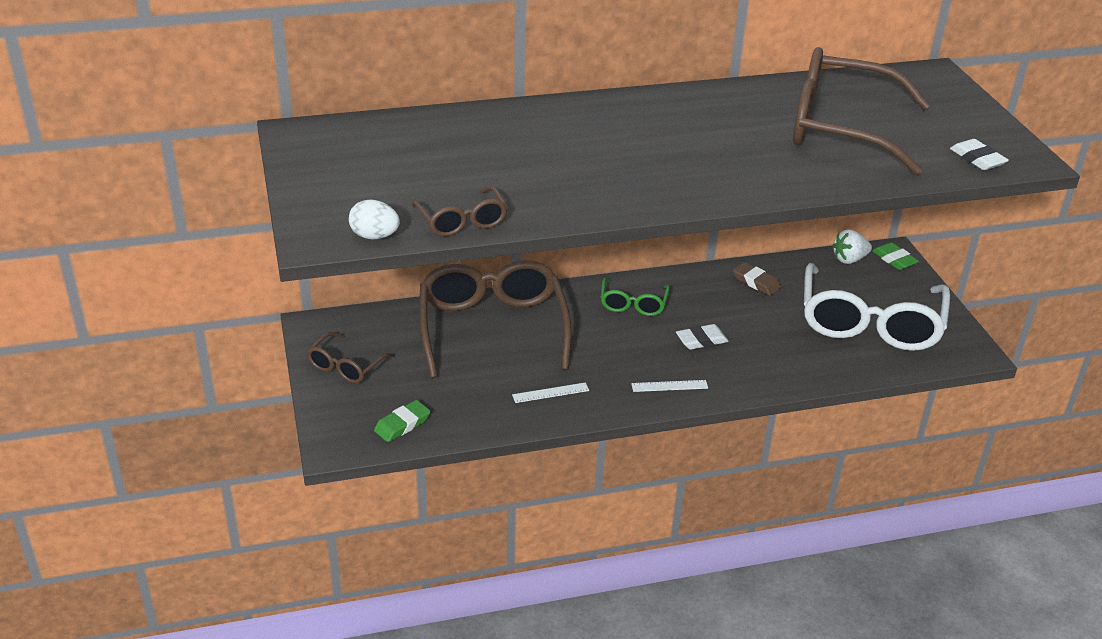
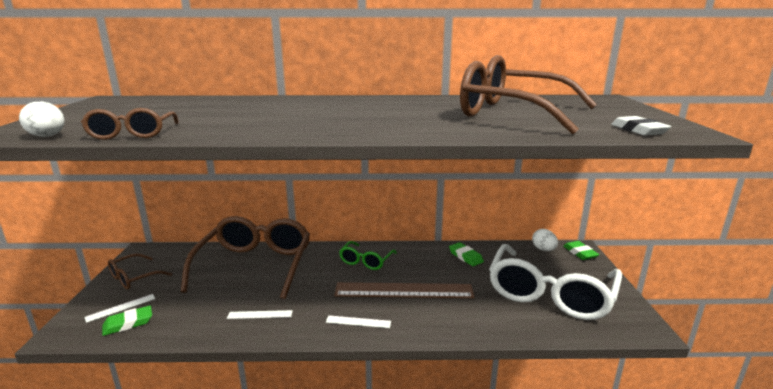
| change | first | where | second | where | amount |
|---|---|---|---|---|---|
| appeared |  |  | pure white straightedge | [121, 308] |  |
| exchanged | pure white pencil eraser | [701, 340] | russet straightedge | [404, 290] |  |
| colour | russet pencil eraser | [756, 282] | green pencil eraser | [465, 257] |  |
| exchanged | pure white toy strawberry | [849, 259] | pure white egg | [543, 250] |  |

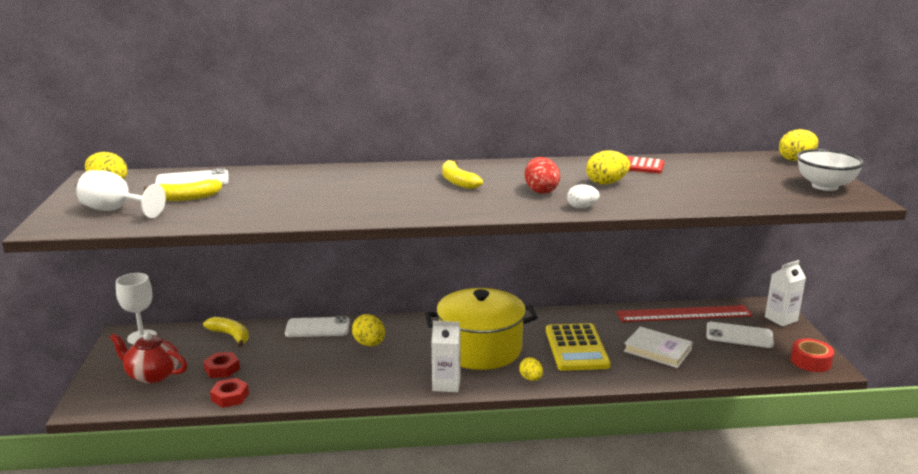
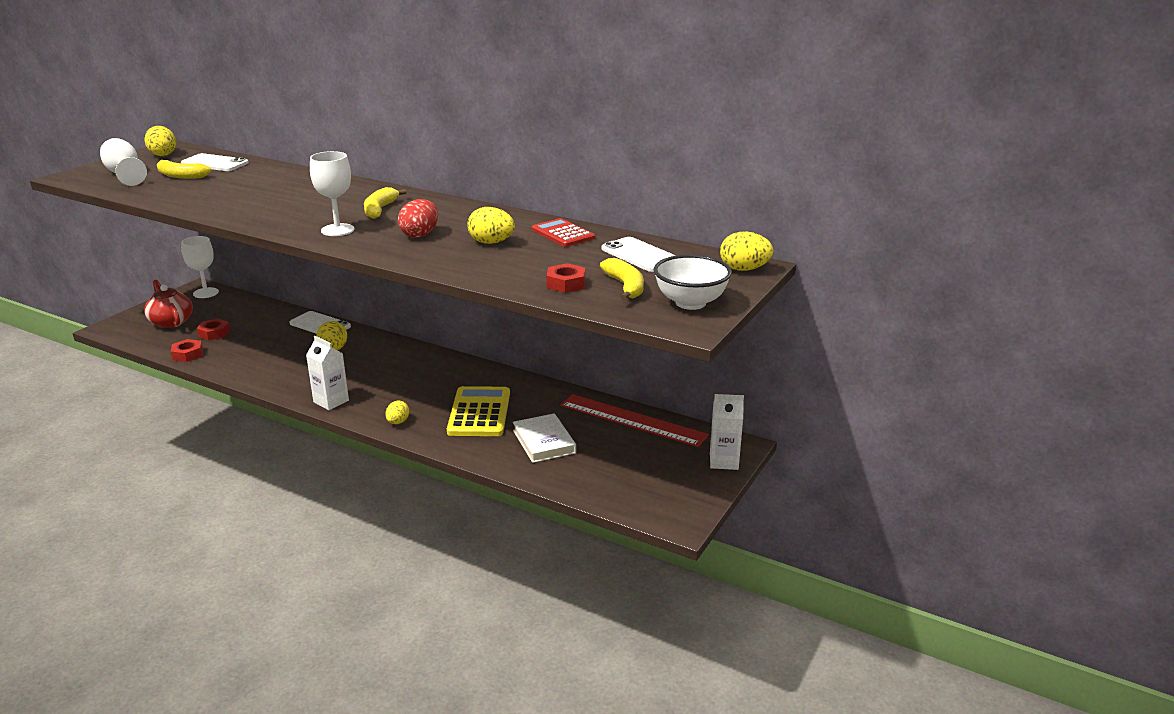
| change | first | where | second | where | amount |
|---|---|---|---|---|---|
| appeared |  |  | pure white chalice | [337, 230] |  |
| spun | bright yellow pocket calculator | [576, 348] |  | [479, 412] | 150 degrees clockwise |
| appeared |  |  | red hexagon nut | [566, 283] |  |
| relocated | bright yellow banana fruit | [230, 335] |  | [625, 286] |  |
| relocated | pure white mobile phone | [739, 335] |  | [640, 255] |  |
| missing | bright yellow cooking pot | [480, 349] |  |  |  |
| missing | pure white egg | [582, 207] |  |  |  |
| missing | red roll of tape | [810, 361] |  |  |  |

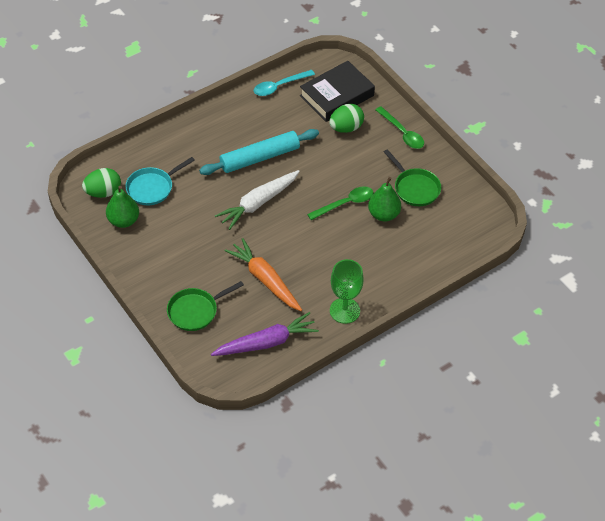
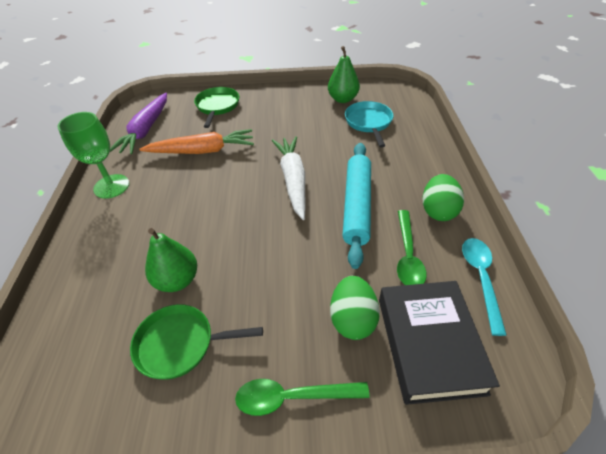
| change | first | where | second | where | amount |
|---|---|---|---|---|---|
| relocated | green spoon | [345, 204] |  | [407, 255] |  |
| relocated | green egg | [103, 192] |  | [438, 211] |  |

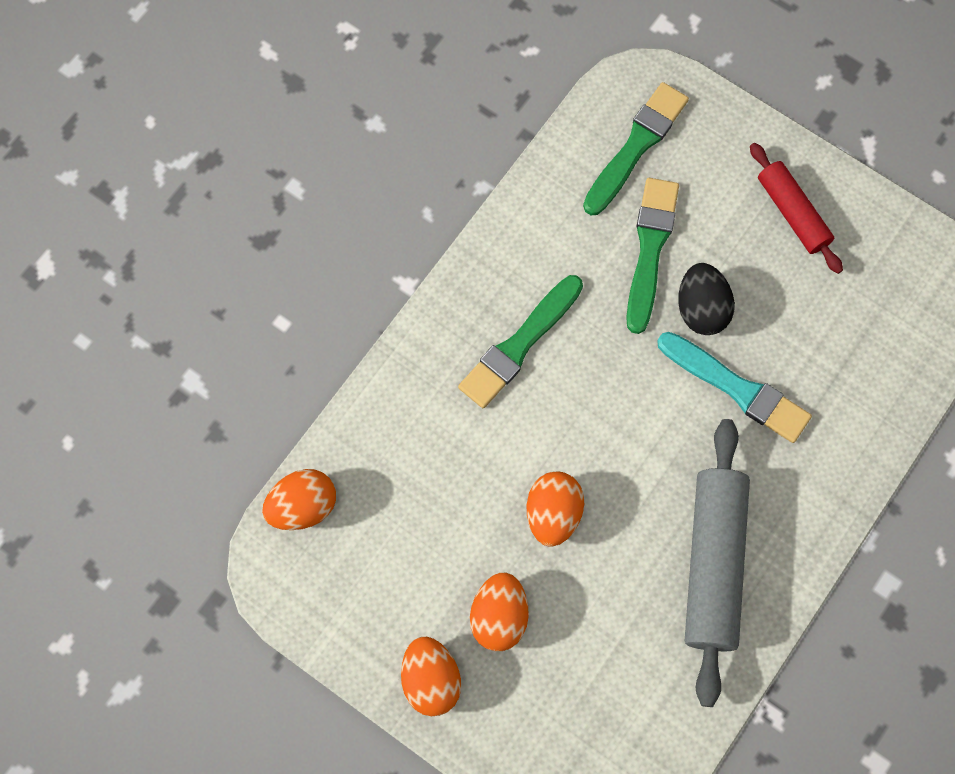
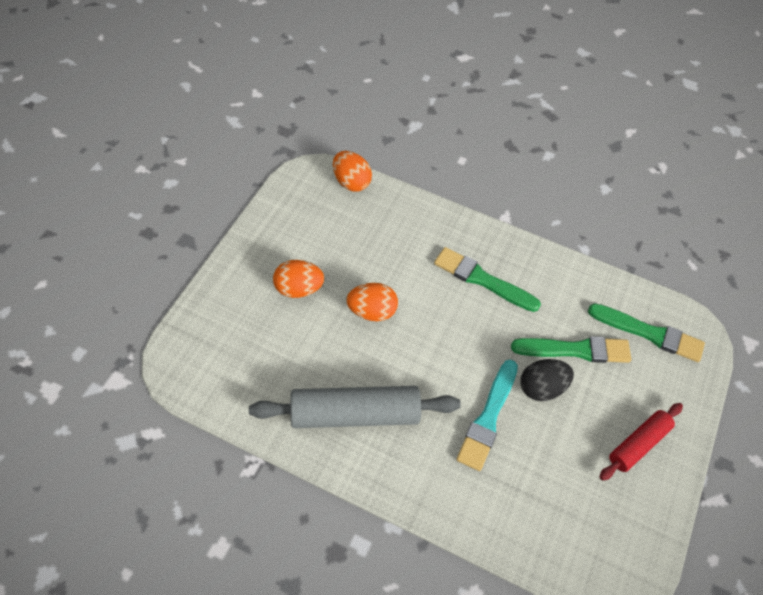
| change | first | where | second | where | amount |
|---|---|---|---|---|---|
| missing | bright orange egg | [431, 680] |  |  |  |

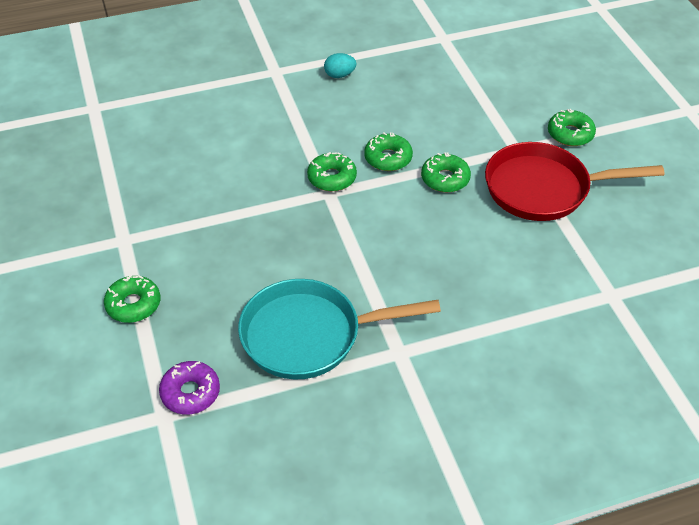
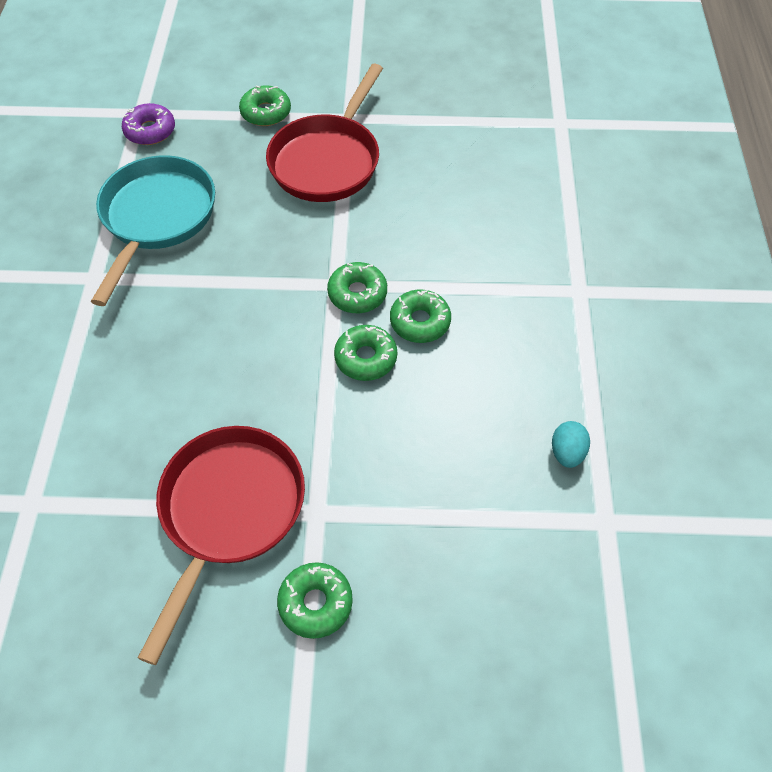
| change | first | where | second | where | amount |
|---|---|---|---|---|---|
| appeared |  |  | red pan | [328, 161] |  |
| relocated | green glazed donut | [445, 179] |  | [420, 322] |  |
| relocated | teal egg | [339, 75] |  | [567, 452] |  |

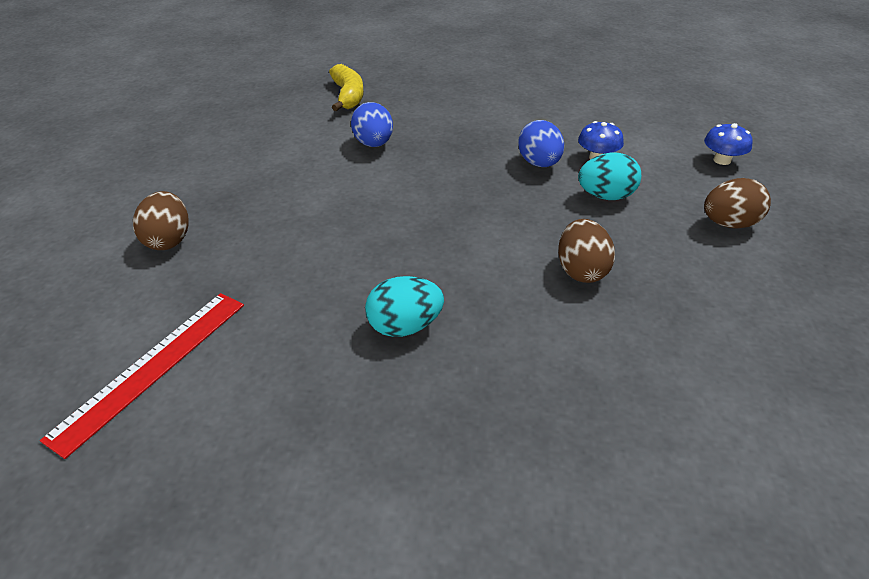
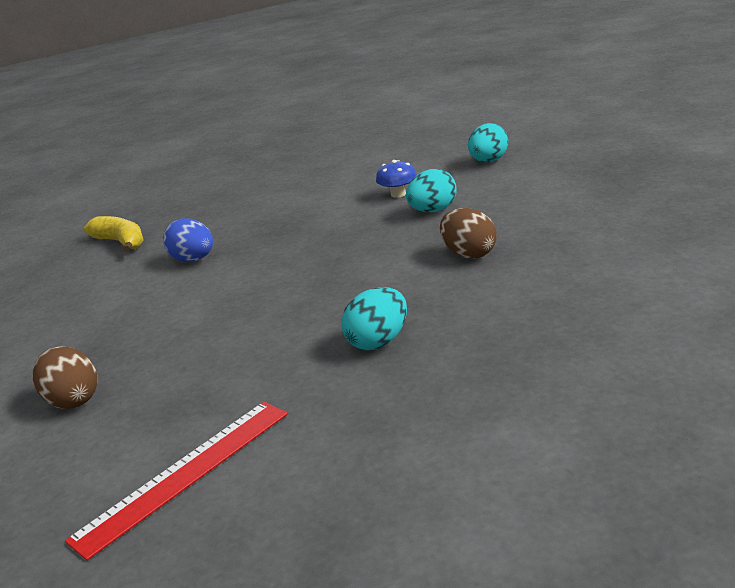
| change | first | where | second | where | amount |
|---|---|---|---|---|---|
| spun | red straightedge | [152, 367] |  | [185, 473] | 45 degrees clockwise |
| exchanged | royal blue toadstool | [722, 160] | teal egg | [489, 161] |  |
| missing | royal blue egg | [539, 163] |  |  |  |
| missing | russet egg | [729, 224] |  |  |  |

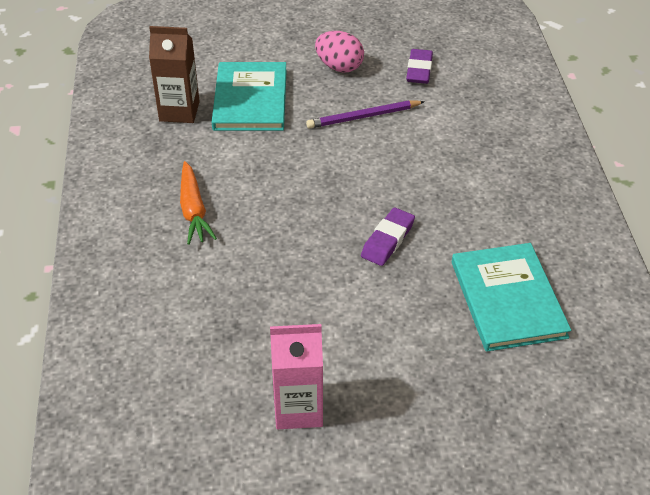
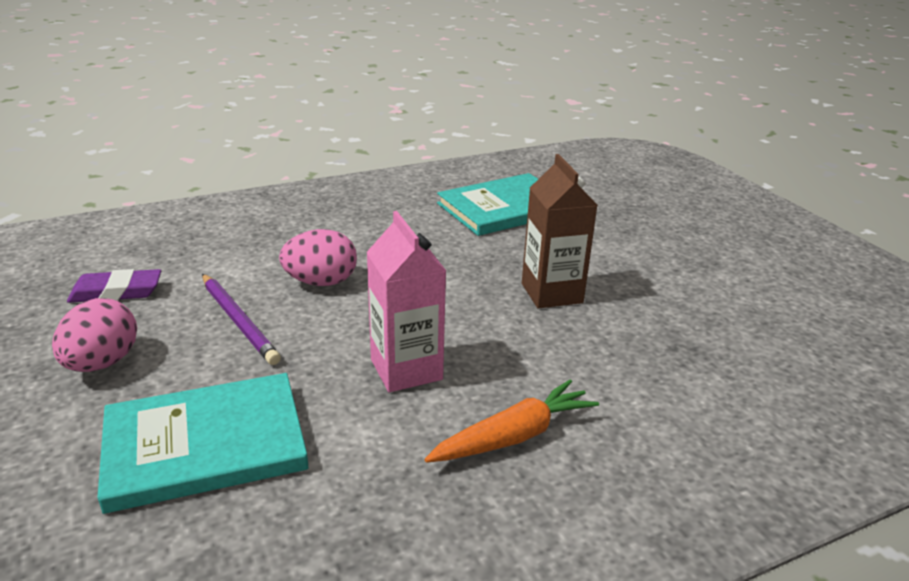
| change | first | where | second | where | amount |
|---|---|---|---|---|---|
| appeared |  |  | pink egg | [321, 282] |  |
| relocated | pink juice carton | [298, 409] |  | [406, 369] |  |
| relocated | russet juice carton | [179, 111] |  | [551, 293] |  |
| missing | violet pencil eraser | [388, 240] |  |  |  |

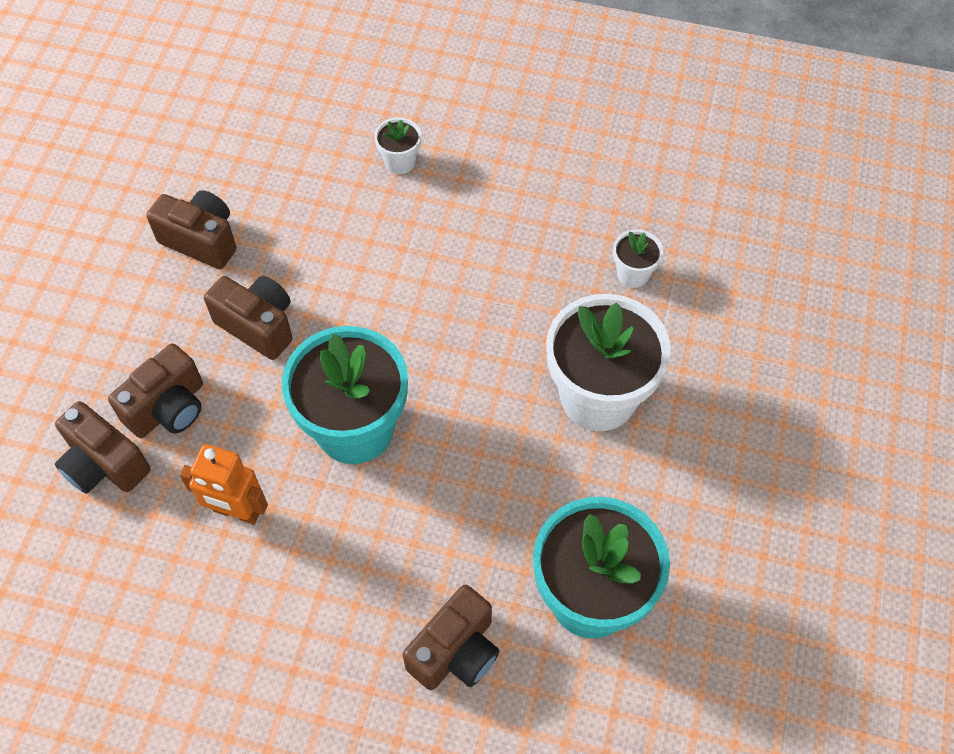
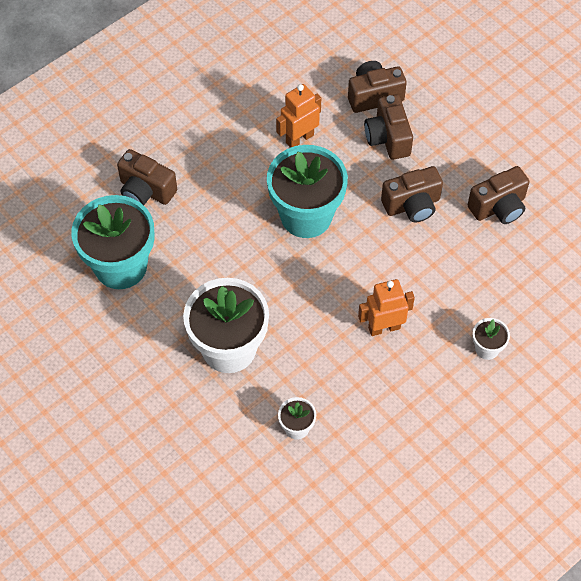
| change | first | where | second | where | amount |
|---|---|---|---|---|---|
| spun | russet camera | [455, 651] |  | [146, 190] | 45 degrees counterclockwise |
| appeared |  |  | bright orange robot figure | [384, 327] |  |

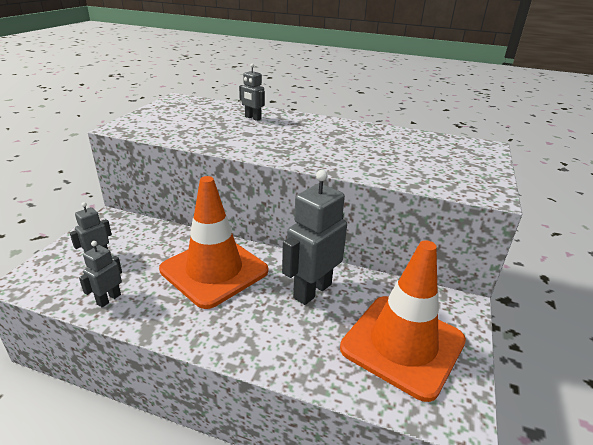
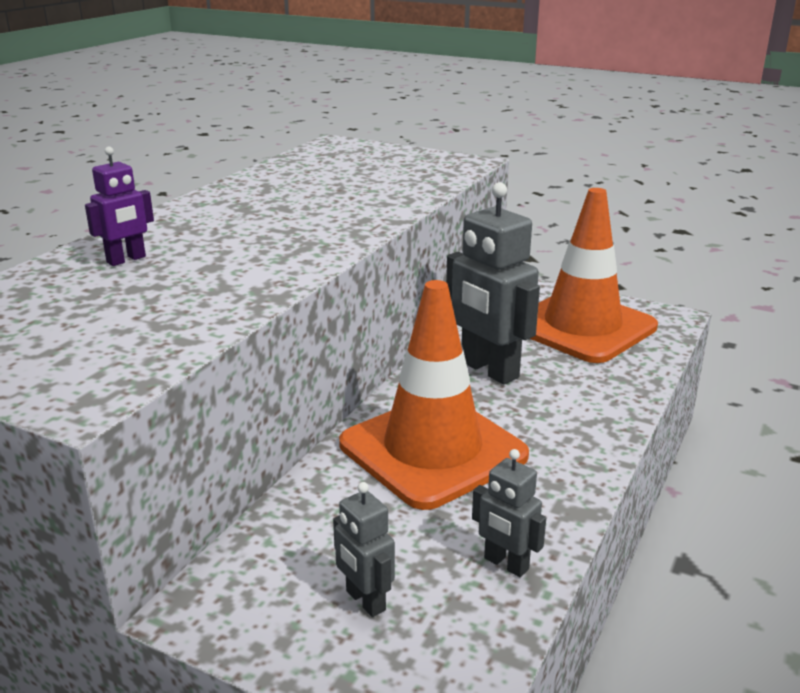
| change | first | where | second | where | amount |
|---|---|---|---|---|---|
| colour | grey robot figure | [253, 118] | violet robot figure | [126, 260] |  |

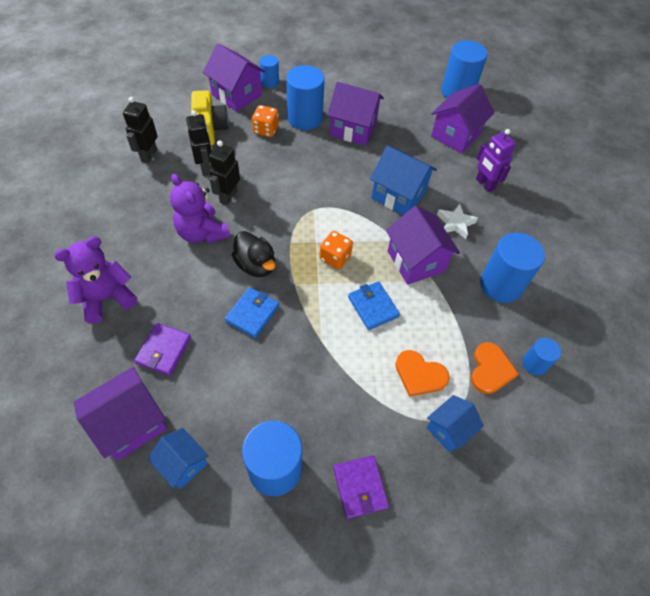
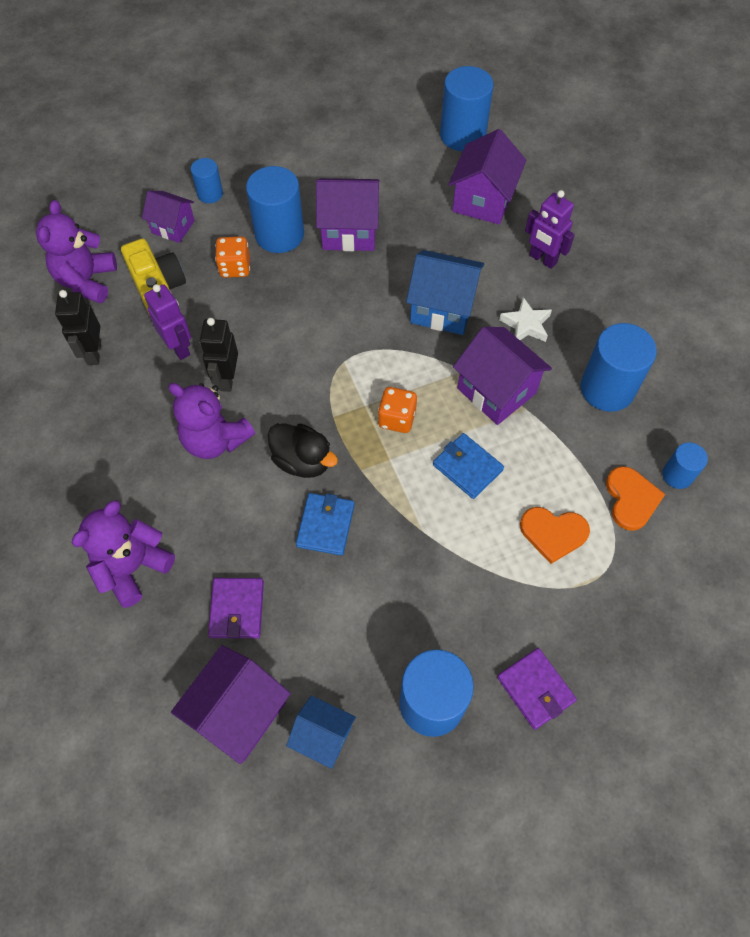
| change | first | where | second | where | amount |
|---|---|---|---|---|---|
| appeared |  |  | violet stuffed bear | [87, 281] |  |
| size | violet house | [236, 95] |  | [173, 227] | x0.63 |
| colour | black robot figure | [205, 168] | violet robot figure | [179, 347] |  |
| missing | royal blue house | [449, 429] |  |  |  |

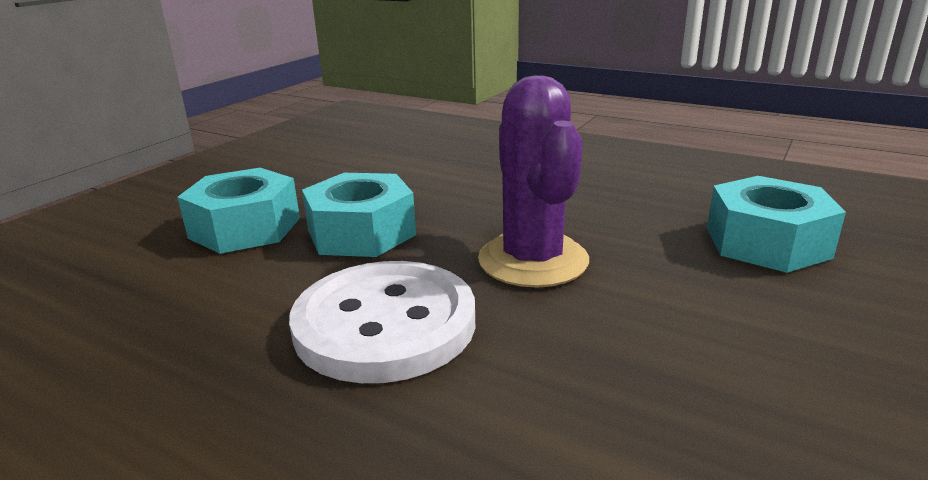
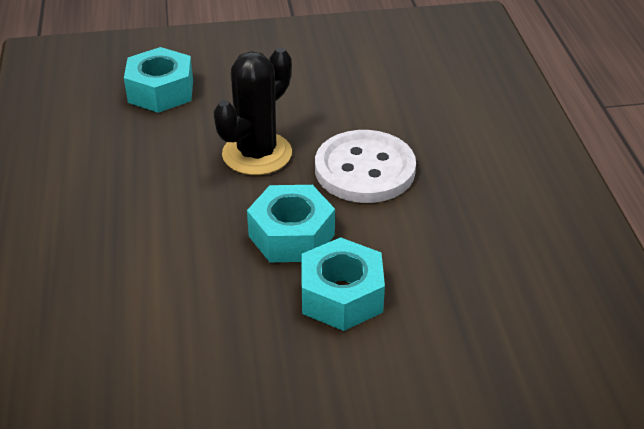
| change | first | where | second | where | amount |
|---|---|---|---|---|---|
| colour | violet prickly plant | [533, 260] | black prickly plant | [257, 154] |  |

